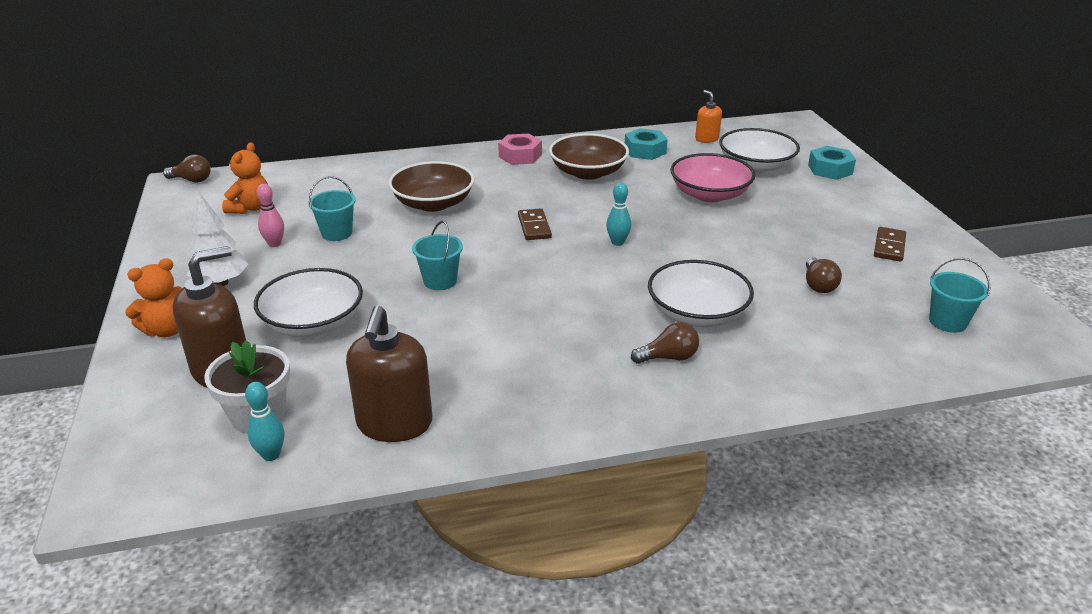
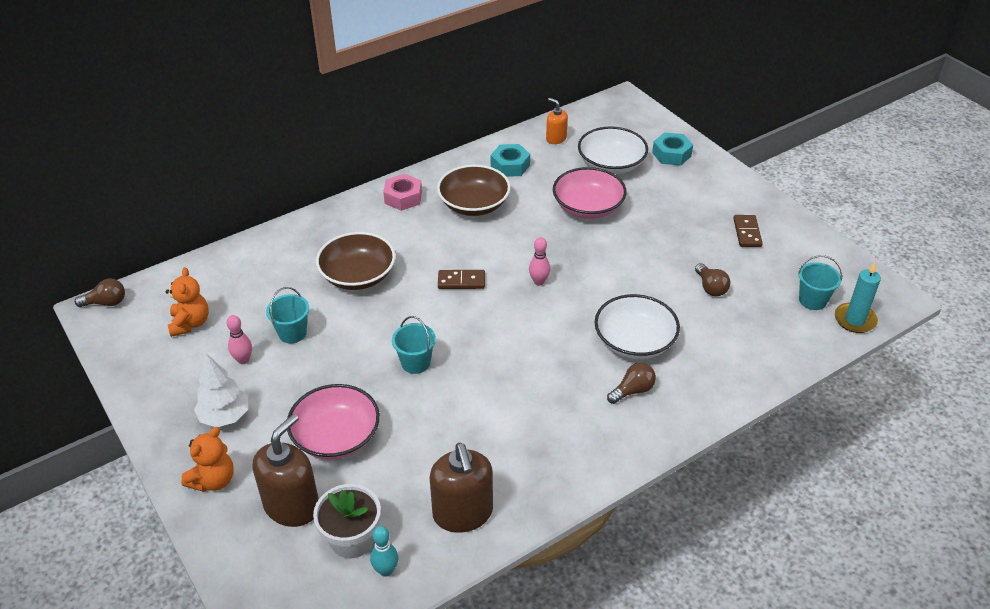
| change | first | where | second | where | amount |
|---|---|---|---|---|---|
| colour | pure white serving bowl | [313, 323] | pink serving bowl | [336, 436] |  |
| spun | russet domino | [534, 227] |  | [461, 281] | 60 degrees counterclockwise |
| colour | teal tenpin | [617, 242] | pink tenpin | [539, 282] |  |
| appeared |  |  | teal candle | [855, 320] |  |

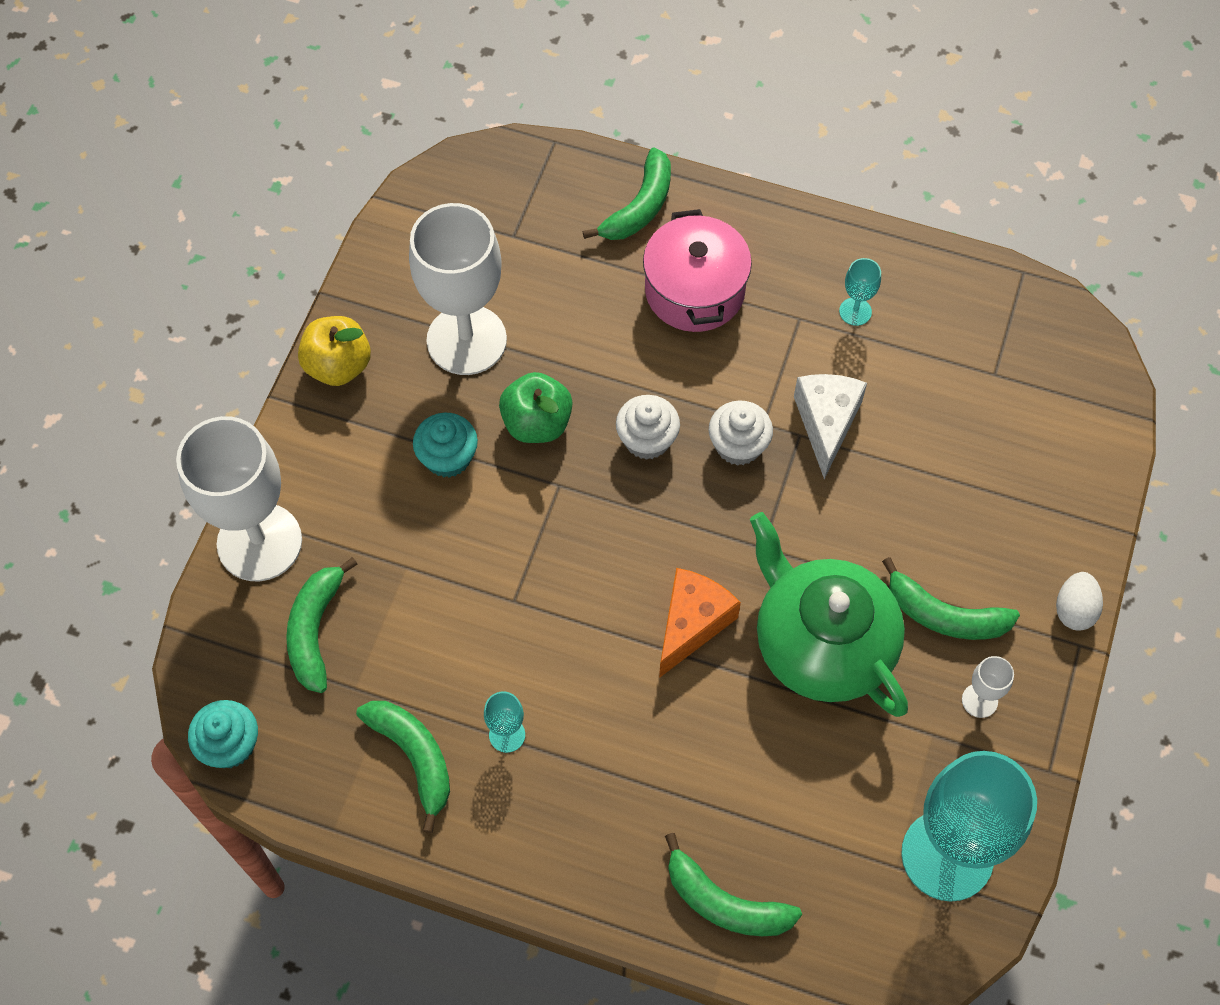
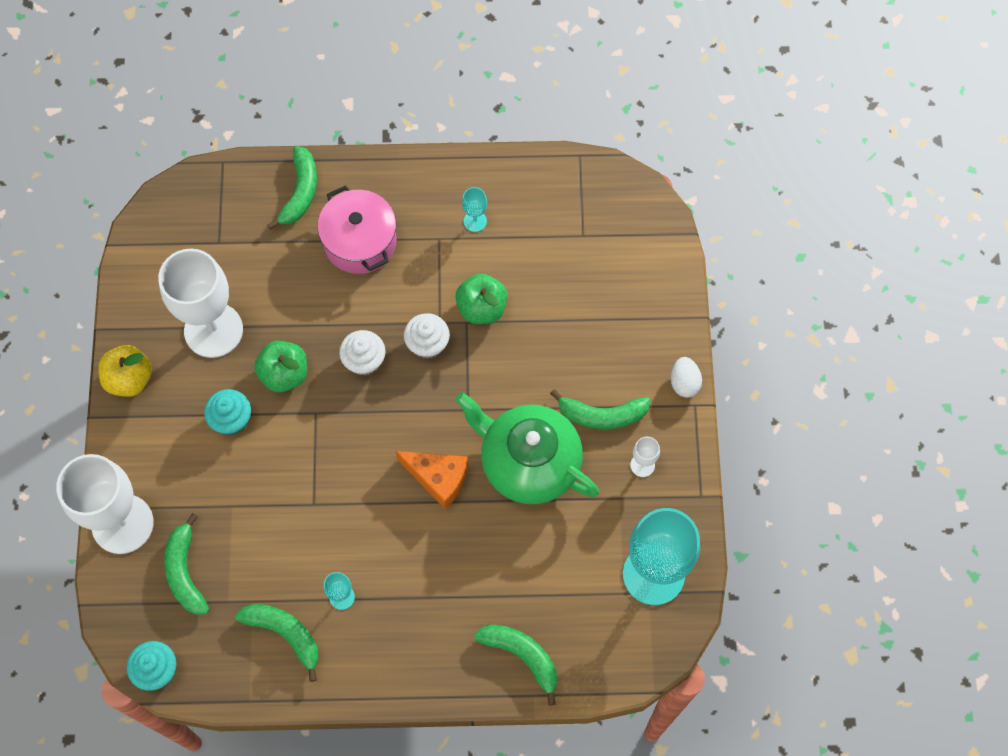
| change | first | where | second | where | amount |
|---|---|---|---|---|---|
| spun | bright orange piece of cheese | [692, 624] |  | [438, 478] | 105 degrees clockwise |
| exchanged | pure white piece of cheese | [826, 423] | green toy apple | [481, 308] |  |
| spun | green banana fruit | [724, 902] |  | [522, 656] | 150 degrees counterclockwise |

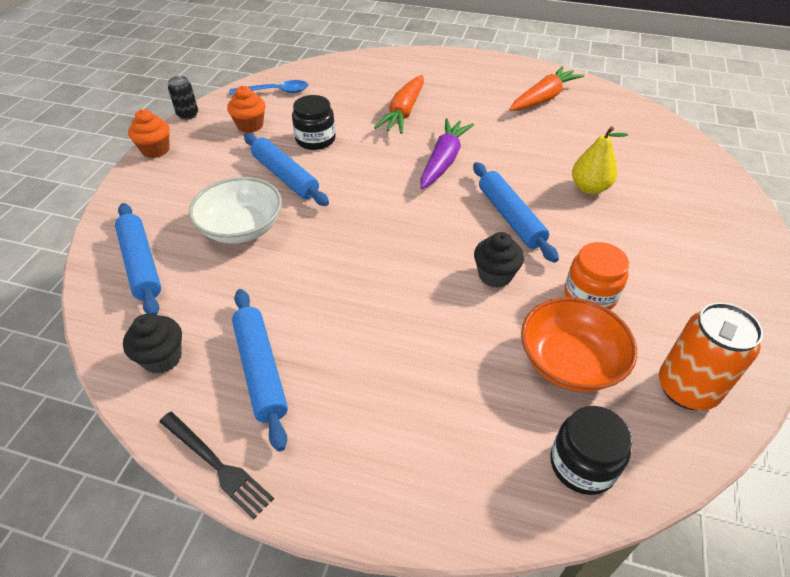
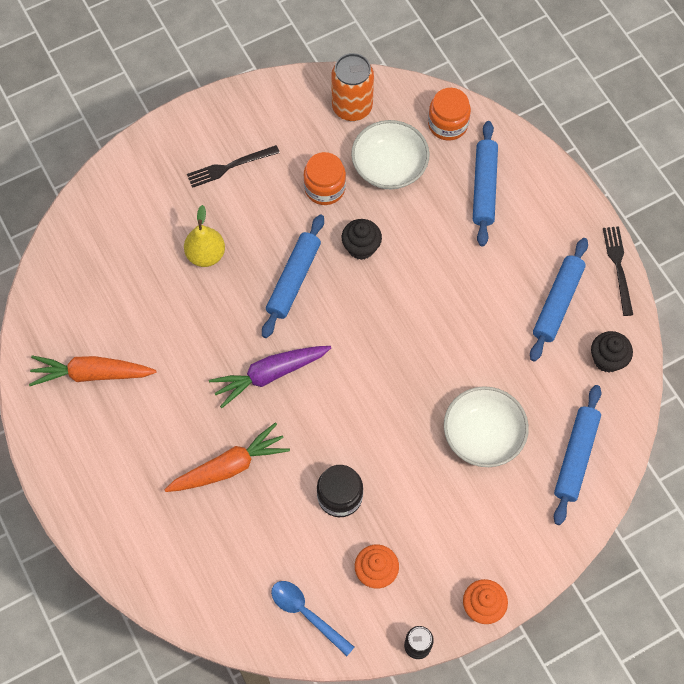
| change | first | where | second | where | amount |
|---|---|---|---|---|---|
| appeared |  |  | black dinner fork | [230, 166] |  |
| colour | bright orange serving bowl | [570, 361] | pure white serving bowl | [389, 166] |  |
| colour | black preserve jar | [582, 464] | bright orange preserve jar | [447, 124] |  |
| relocated | royal blue rolling pin | [285, 176] |  | [484, 187] |  |

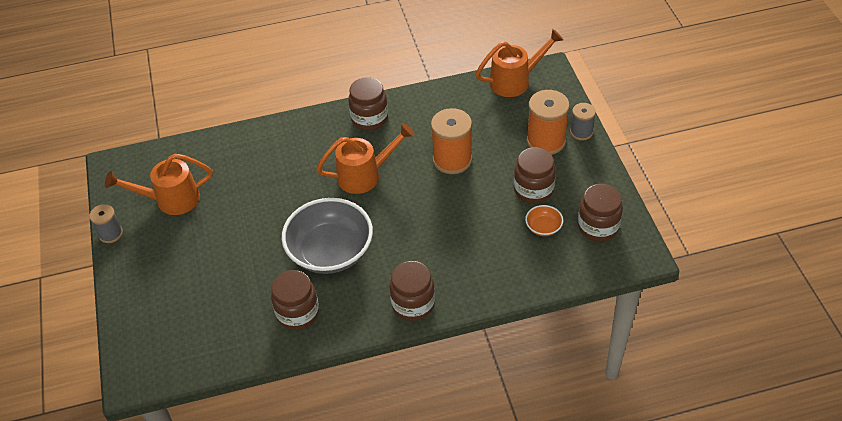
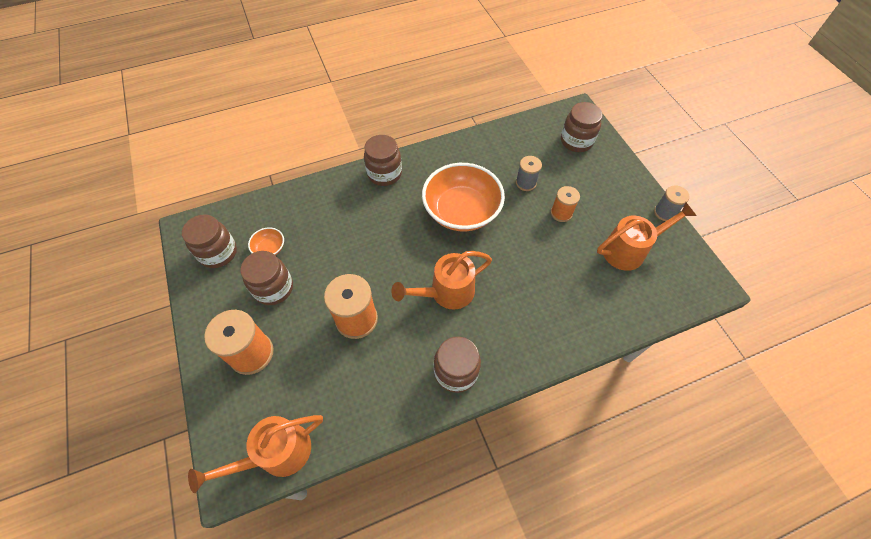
| change | first | where | second | where | amount |
|---|---|---|---|---|---|
| colour | grey serving bowl | [330, 252] | bright orange serving bowl | [461, 211] |  |
| relocated | grey spool | [581, 132] |  | [526, 183] |  |
| appeared |  |  | bright orange spool | [561, 213] |  |
| relocated | russet preserve jar | [298, 313] |  | [576, 141] |  |

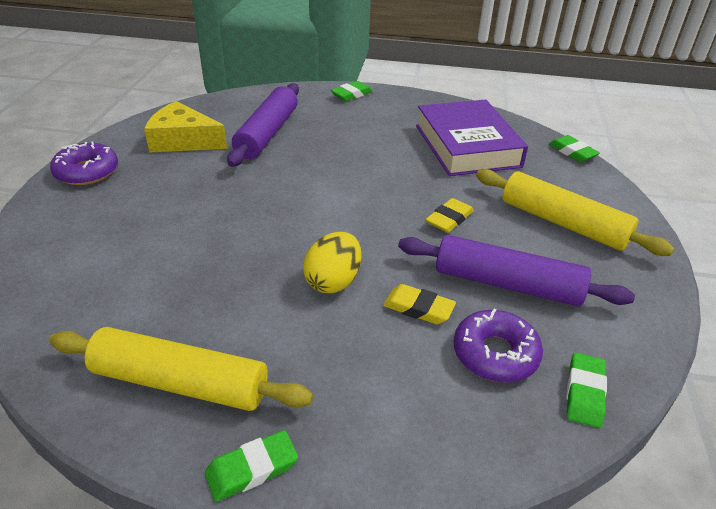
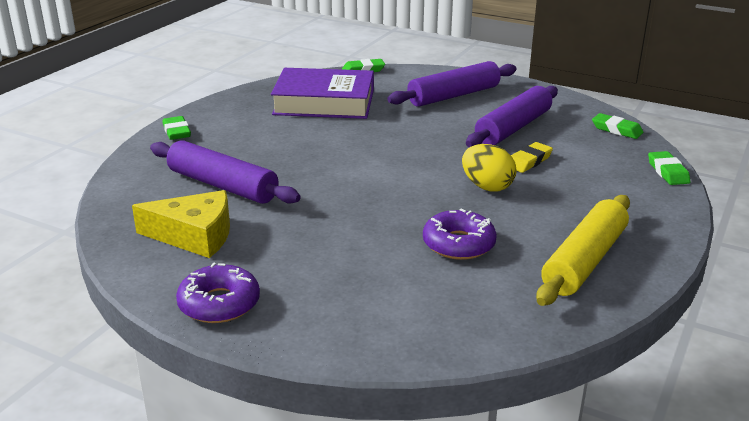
| change | first | where | second | where | amount |
|---|---|---|---|---|---|
| spun | bright yellow piece of cheese | [183, 140] |  | [194, 235] | 120 degrees counterclockwise |
| colour | bright yellow rolling pin | [562, 223] | violet rolling pin | [454, 96] |  |
| relocated | violet glazed donut | [495, 354] |  | [458, 244] |  |
| relocated | green pencil eraser | [252, 469] |  | [667, 172] |  |
| missing | bright yellow pencil eraser | [449, 219] |  |  |  |

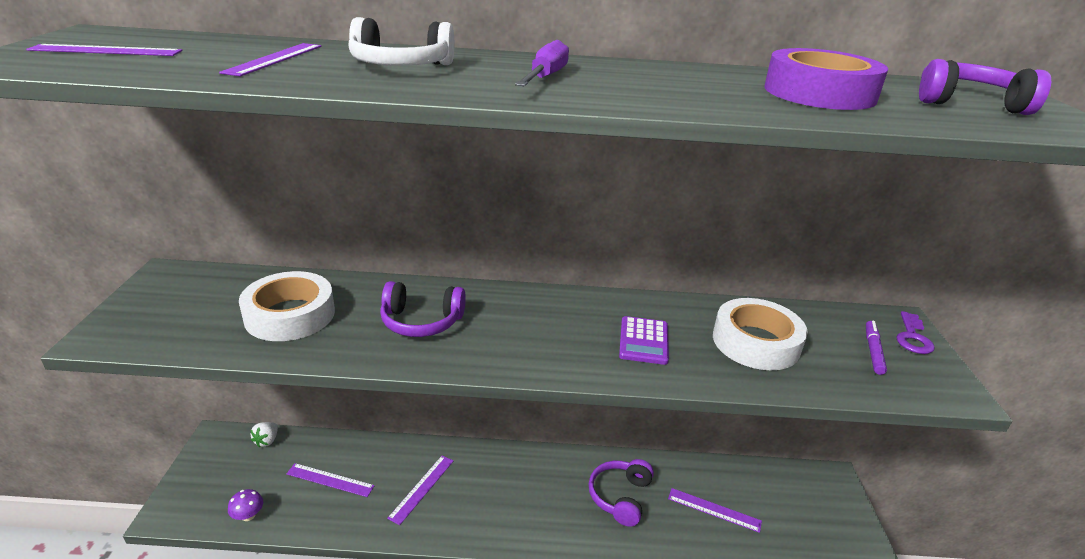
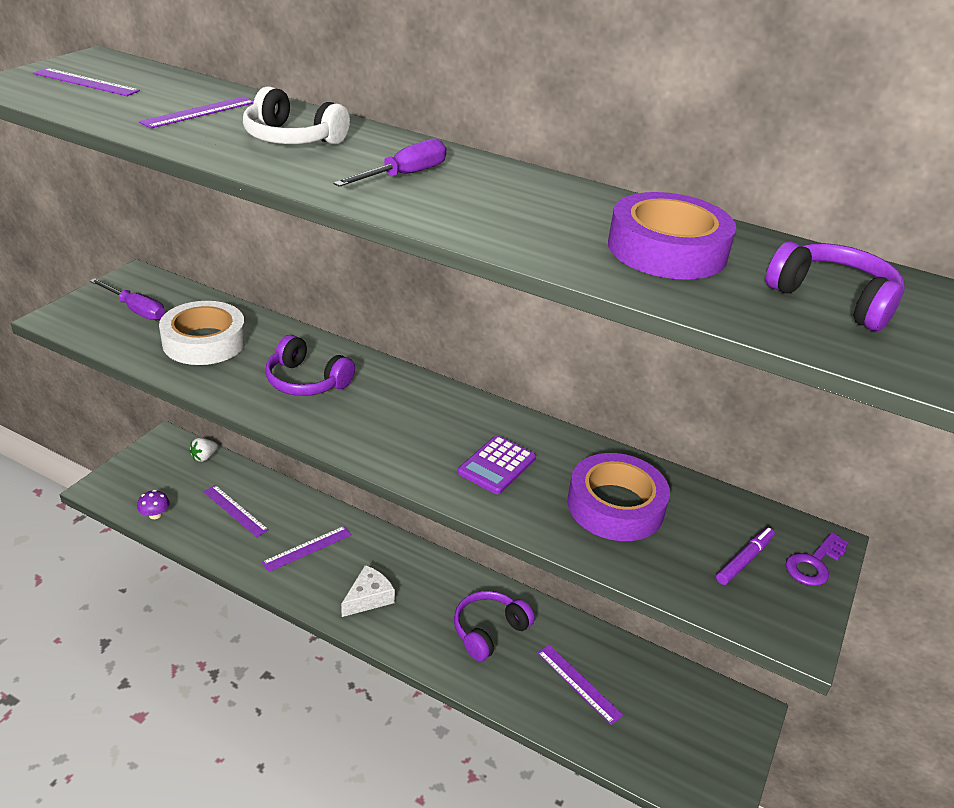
| change | first | where | second | where | amount |
|---|---|---|---|---|---|
| appeared |  |  | violet screwdriver | [136, 310] |  |
| appeared |  |  | pure white piece of cheese | [368, 598] |  |
| colour | pure white roll of tape | [756, 342] | violet roll of tape | [615, 506] |  |

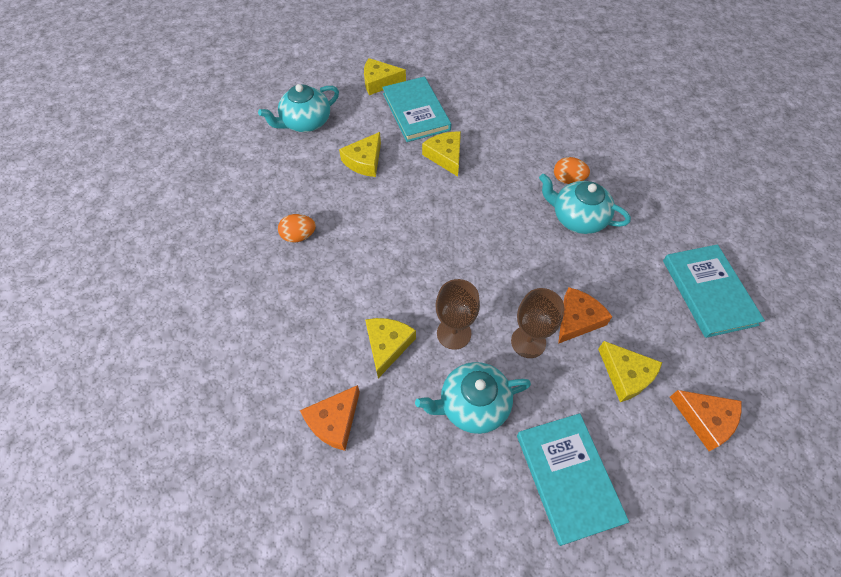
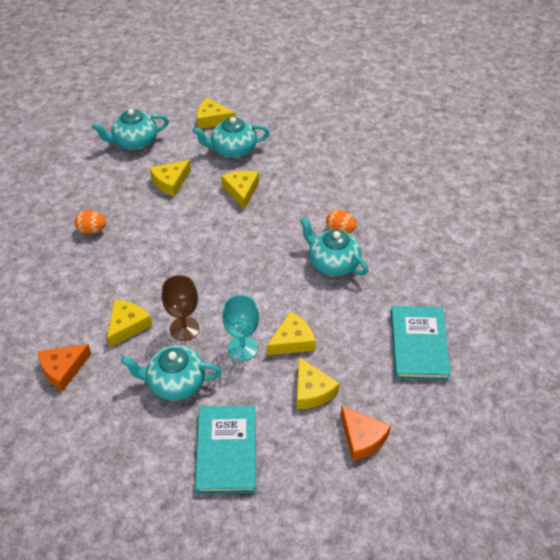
| change | first | where | second | where | amount |
|---|---|---|---|---|---|
| exchanged | teal hardcover | [416, 111] | teal tea pot | [233, 150] |  |
| colour | russet chalice | [528, 342] | teal chalice | [242, 348] |  |
| colour | bright orange piece of cheese | [577, 319] | bright yellow piece of cheese | [292, 341] |  |

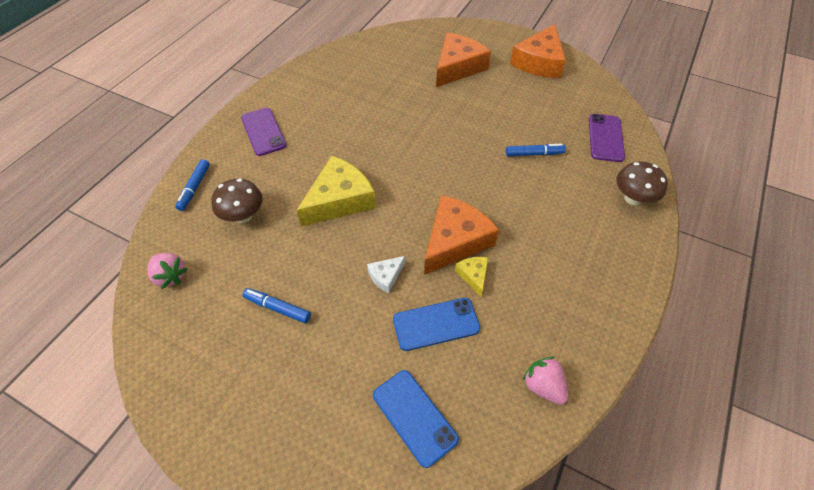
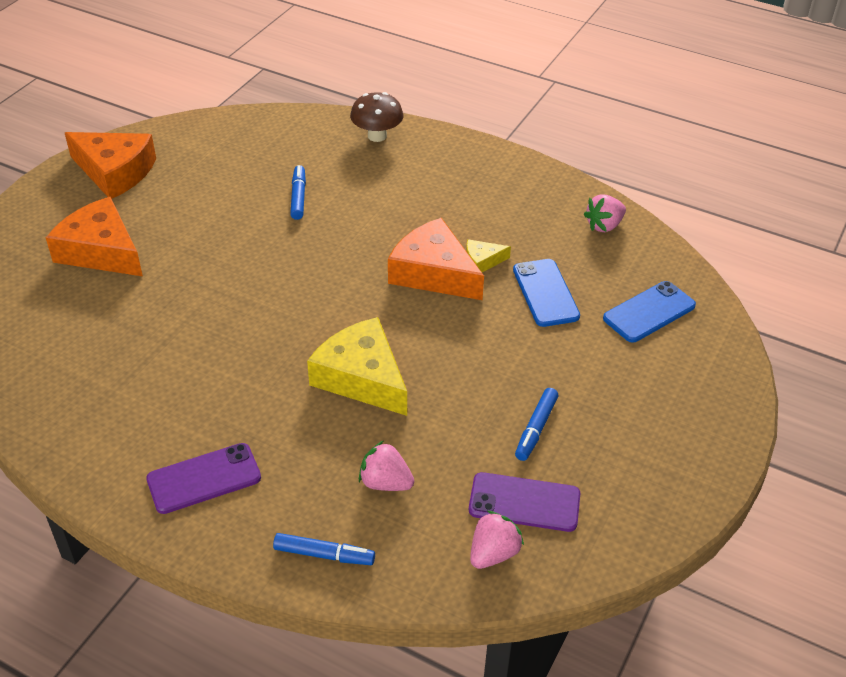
| change | first | where | second | where | amount |
|---|---|---|---|---|---|
| exchanged | russet toadstool | [243, 216] | pink toy strawberry | [385, 483] |  |
| relocated | violet mobile phone | [605, 138] |  | [524, 502] |  |
| missing | pure white piece of cheese | [386, 276] |  |  |  |

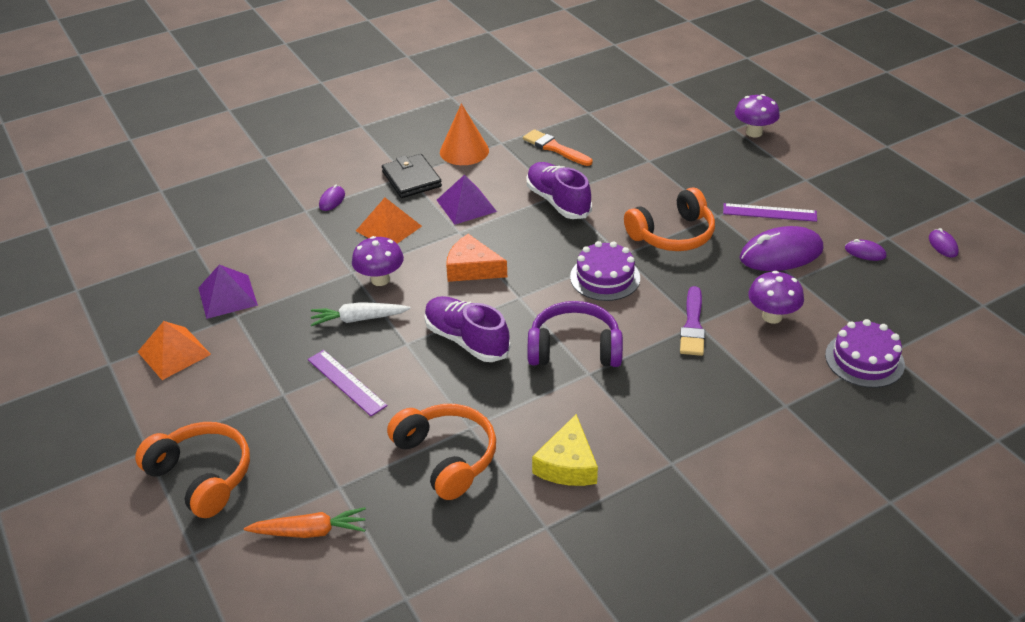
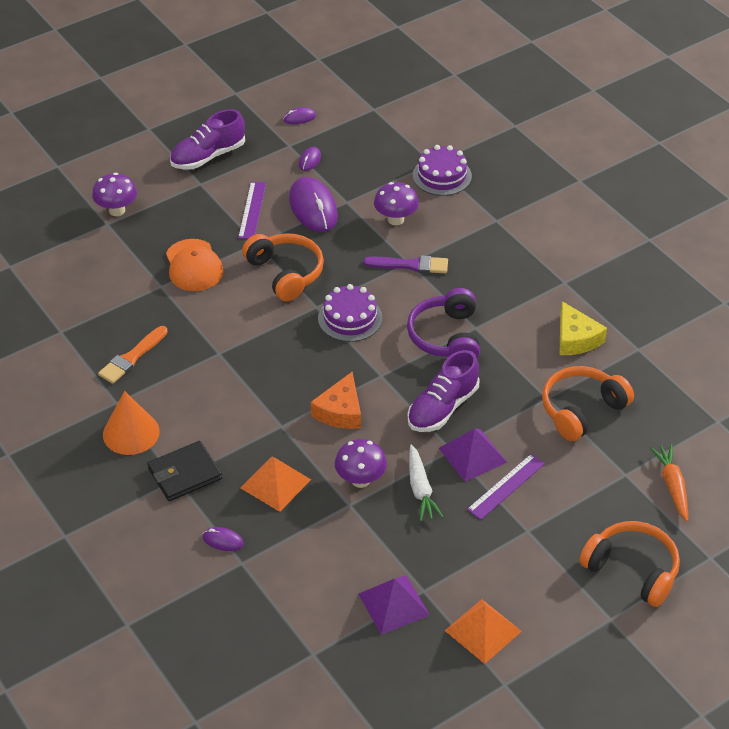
| change | first | where | second | where | amount |
|---|---|---|---|---|---|
| appeared |  |  | bright orange baseball cap | [194, 266] |  |
| relocated | violet sneaker | [558, 202] |  | [208, 156] |  |
| relocated | violet pyramid | [466, 205] |  | [472, 455] |  |
| spun | bright yellow piece of cheese | [567, 464] |  | [576, 338] | 60 degrees clockwise |
| spun | bright orange headset | [202, 476] |  | [632, 570] | 90 degrees clockwise |

